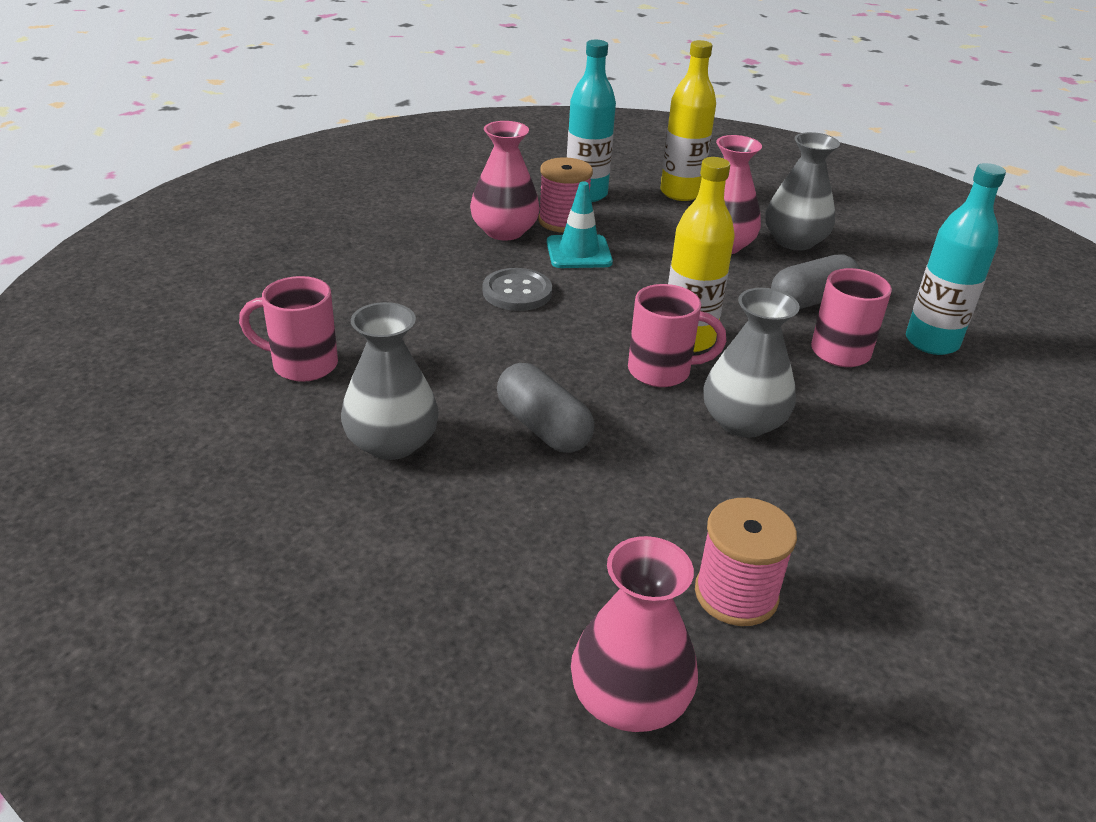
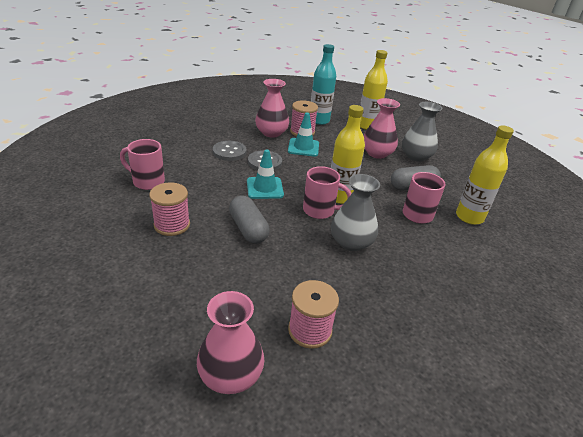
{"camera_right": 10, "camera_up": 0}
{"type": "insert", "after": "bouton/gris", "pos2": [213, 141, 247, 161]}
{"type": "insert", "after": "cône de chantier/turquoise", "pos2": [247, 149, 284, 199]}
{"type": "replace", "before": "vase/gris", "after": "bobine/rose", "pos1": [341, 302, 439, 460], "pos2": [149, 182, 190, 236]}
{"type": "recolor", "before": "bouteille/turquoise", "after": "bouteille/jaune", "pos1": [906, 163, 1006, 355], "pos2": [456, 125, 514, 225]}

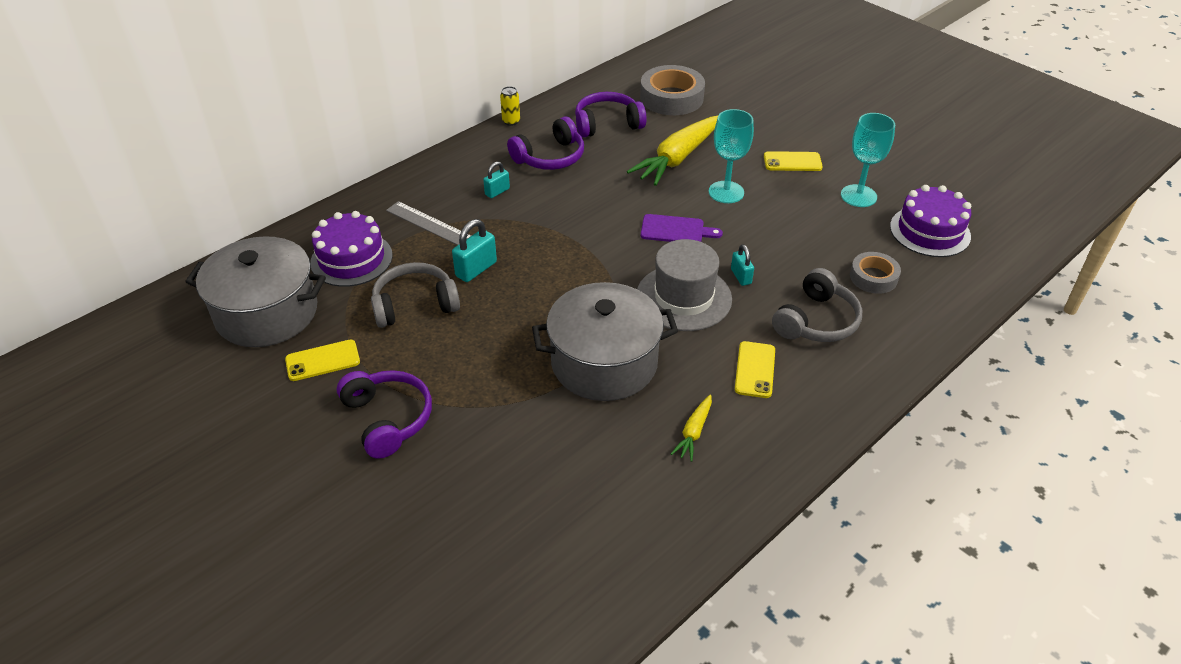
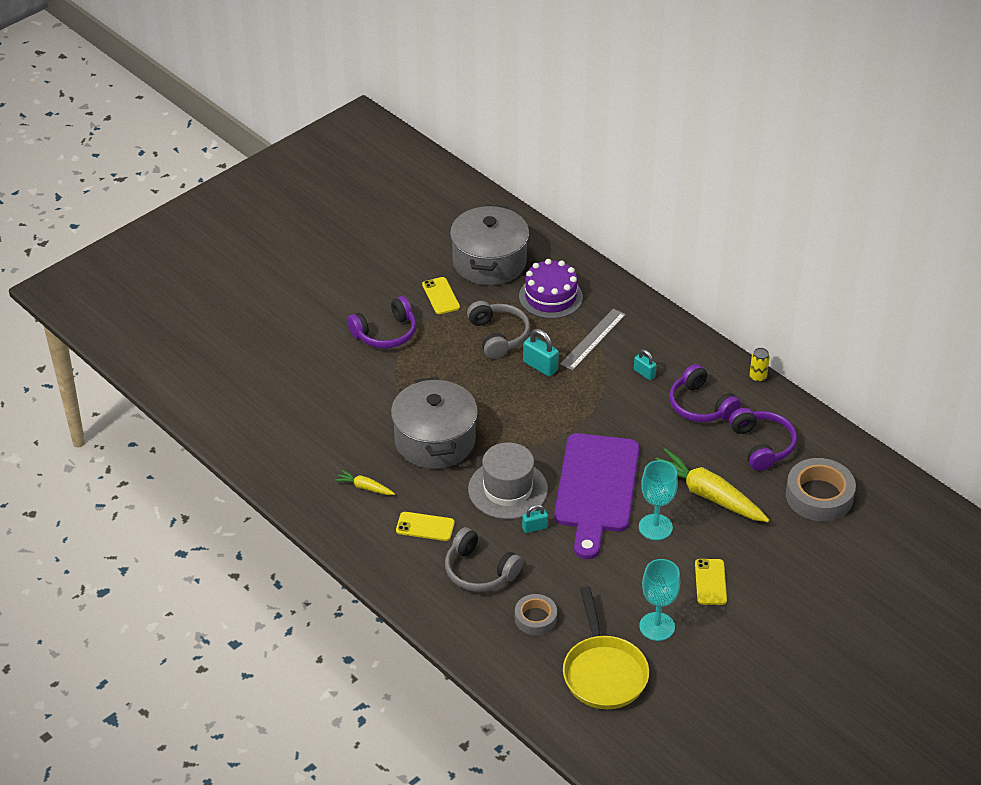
{"camera_right": 90, "camera_up": 0}
{"type": "replace", "before": "gâteau/violet", "after": "poêle/jaune", "pos1": [890, 185, 971, 257], "pos2": [563, 586, 649, 709]}
{"type": "resize", "before": "planche à découper/violet", "pos1": [641, 214, 723, 242], "pos2": [554, 433, 640, 559], "scale": 2.23}

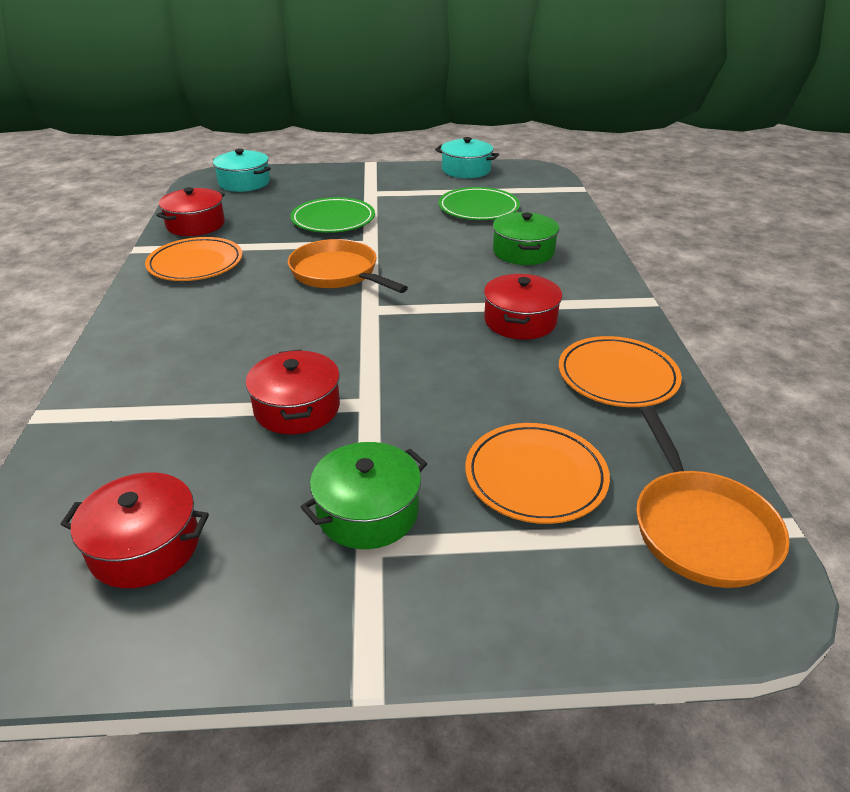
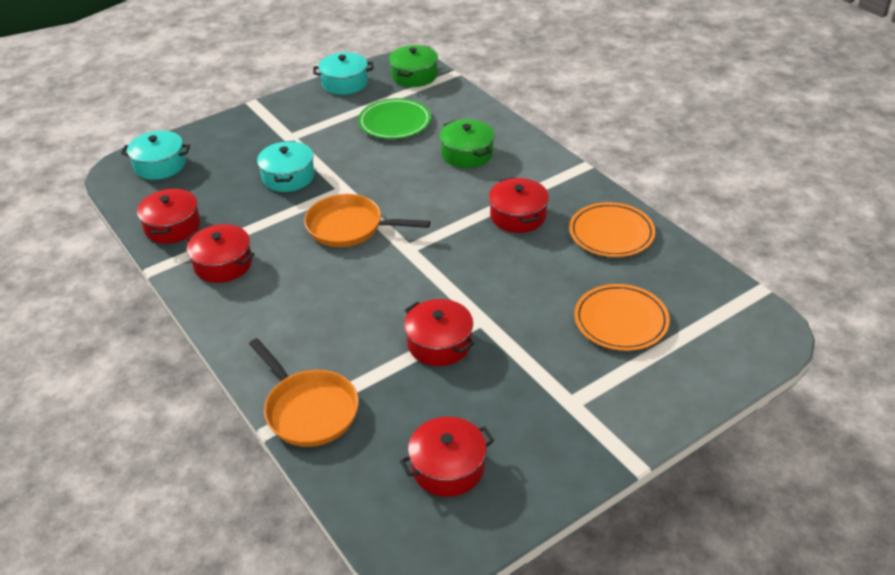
{"camera_right": -30, "camera_up": 5}
{"type": "move", "before": "marmite/vert", "pos1": [301, 442, 427, 549], "pos2": [389, 45, 438, 87]}
{"type": "move", "before": "poêle/orange", "pos1": [636, 407, 790, 588], "pos2": [249, 338, 359, 447]}
{"type": "replace", "before": "assiette/orange", "after": "marmite/rouge", "pos1": [145, 237, 243, 281], "pos2": [185, 224, 254, 283]}
{"type": "replace", "before": "assiette/vert", "after": "marmite/turquoise", "pos1": [291, 197, 375, 233], "pos2": [257, 141, 315, 192]}

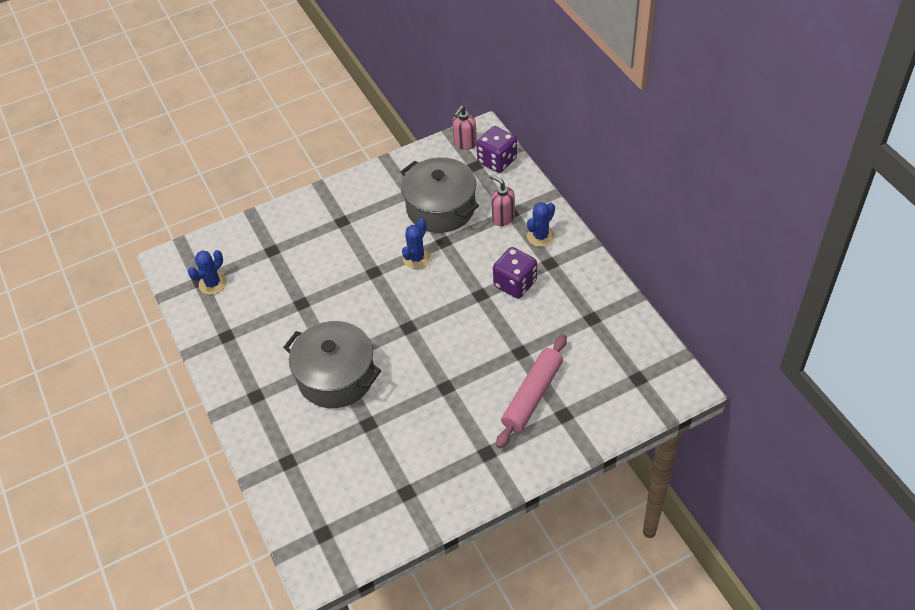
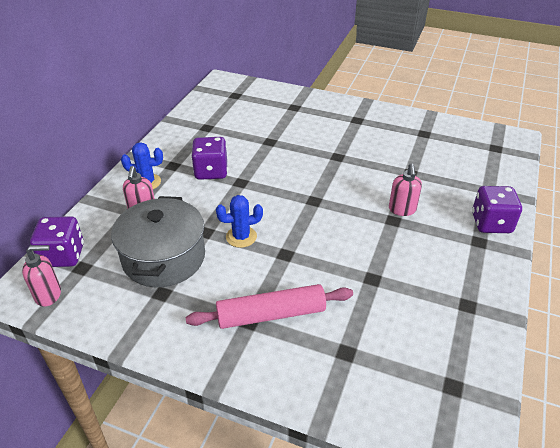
{"camera_right": -135, "camera_up": -10}
{"type": "delete", "before": "cactus/bleu", "pos1": [188, 250, 227, 295]}
{"type": "insert", "after": "dé/violet", "pos2": [472, 186, 522, 233]}
{"type": "move", "before": "rouleau à pâtisserie/rose", "pos1": [496, 334, 567, 449], "pos2": [186, 284, 353, 329]}
{"type": "replace", "before": "marmite/gris", "after": "distributeur de savon/rose", "pos1": [283, 321, 381, 408], "pos2": [389, 163, 422, 216]}

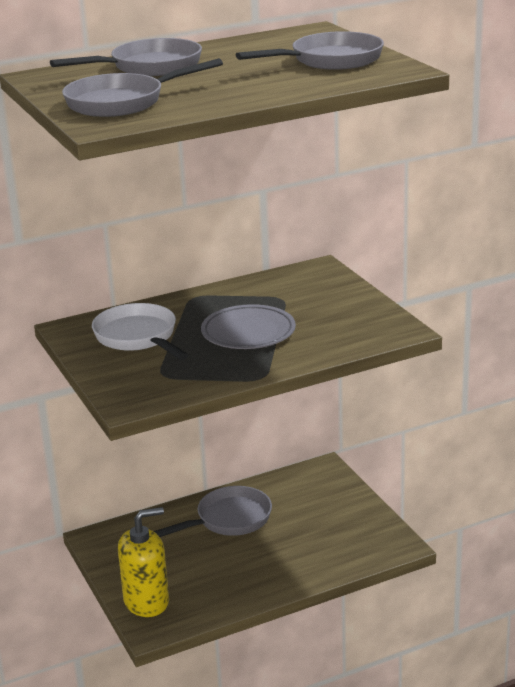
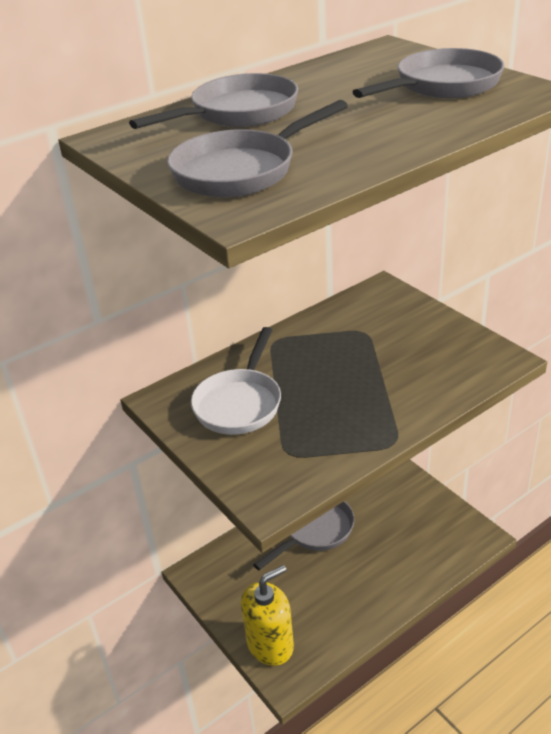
{"camera_right": -10, "camera_up": 10}
{"type": "delete", "before": "assiette/gris", "pos1": [201, 304, 296, 349]}
{"type": "rotate", "before": "poêle/blanc", "pos1": [92, 303, 188, 360], "pos2": [191, 327, 281, 435], "turn": -120}

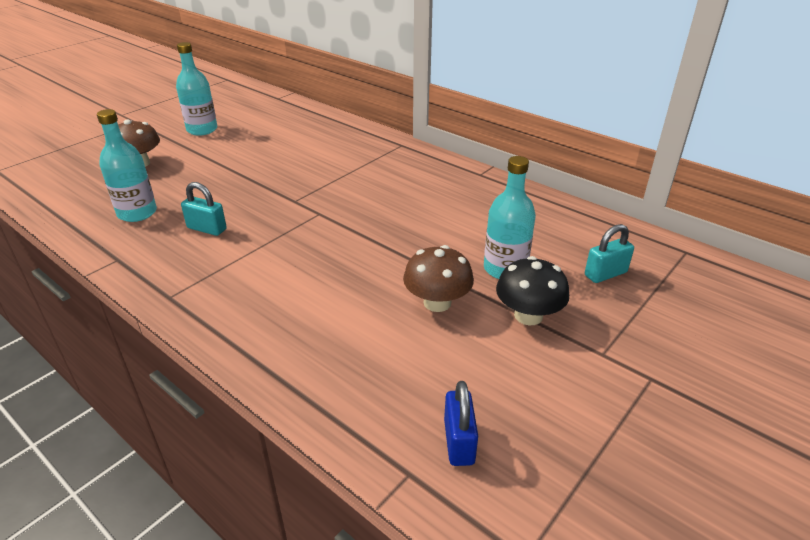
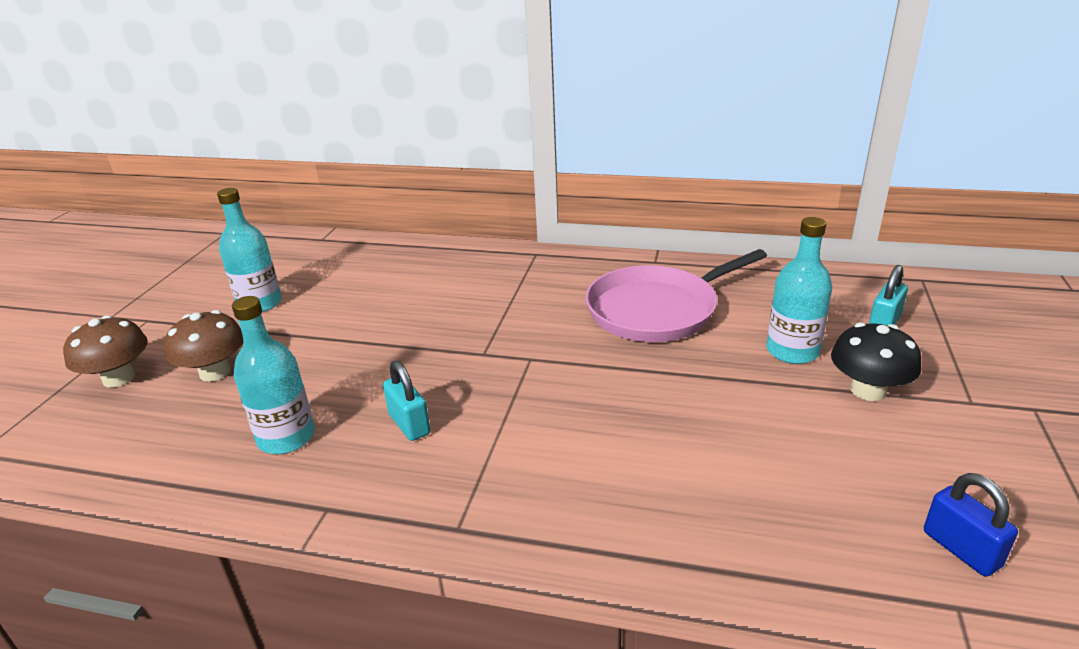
{"camera_right": -25, "camera_up": -5}
{"type": "insert", "after": "poêle/rose", "pos2": [586, 249, 767, 342]}
{"type": "move", "before": "champignon/marron", "pos1": [403, 245, 474, 312], "pos2": [63, 315, 148, 387]}
{"type": "rotate", "before": "cadenas/turquoise", "pos1": [181, 182, 227, 236], "pos2": [383, 361, 431, 441], "turn": 60}

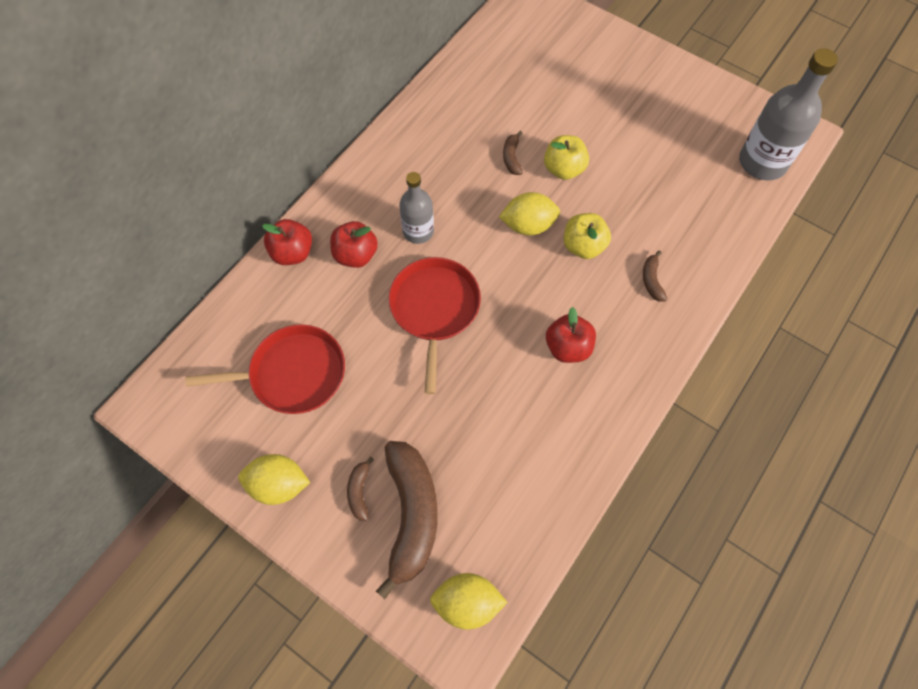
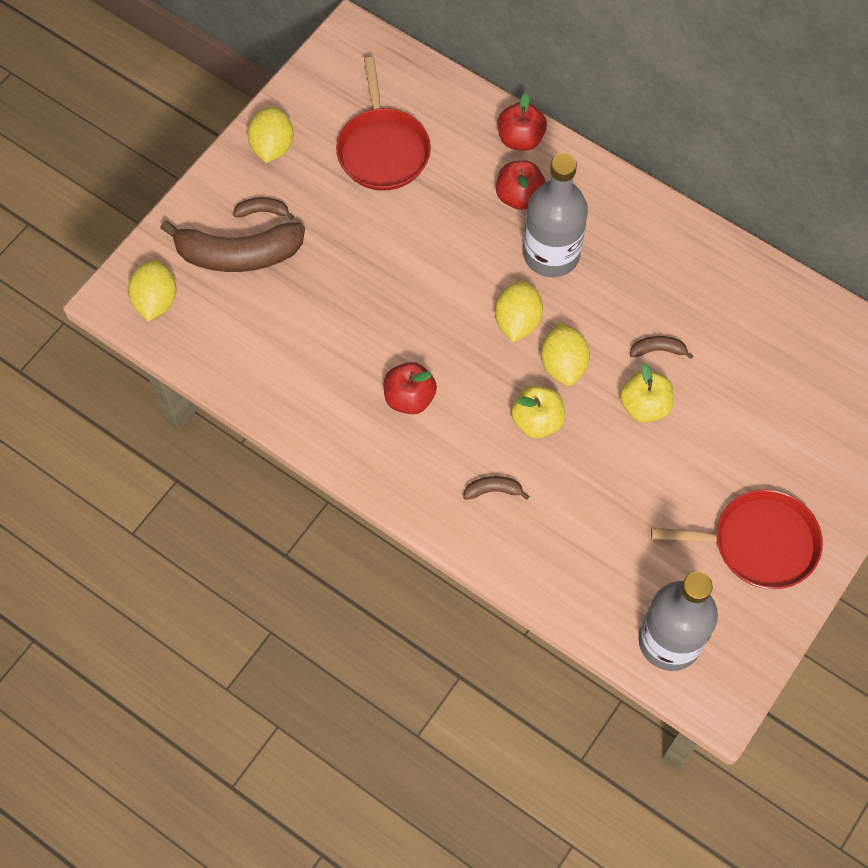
{"camera_right": 90, "camera_up": 0}
{"type": "insert", "after": "citron/jaune", "pos2": [495, 280, 543, 342]}
{"type": "move", "before": "poêle/rouge", "pos1": [389, 257, 481, 394], "pos2": [651, 489, 823, 589]}
{"type": "resize", "before": "bouteille/gris", "pos1": [399, 172, 434, 244], "pos2": [523, 153, 588, 277], "scale": 1.64}

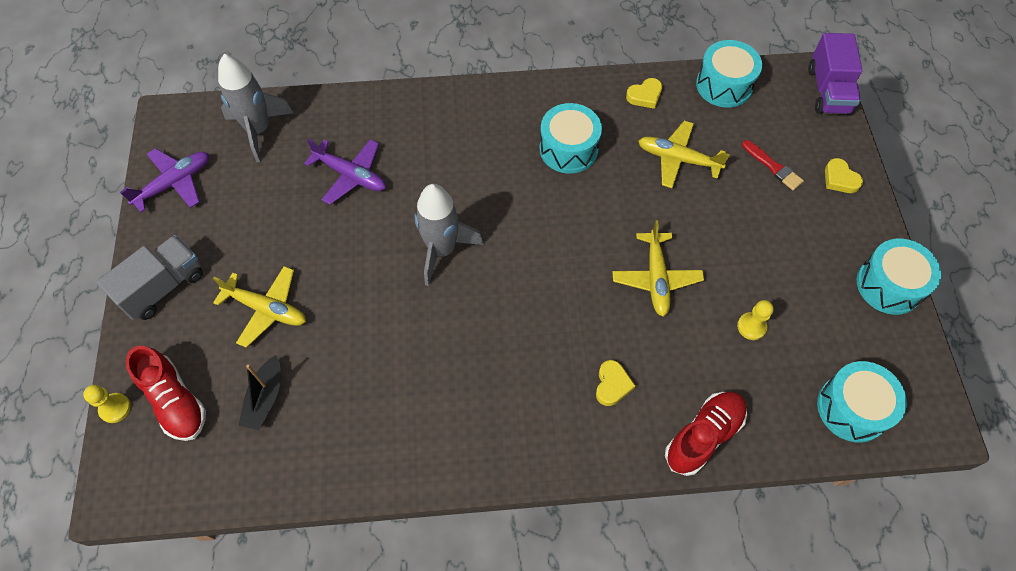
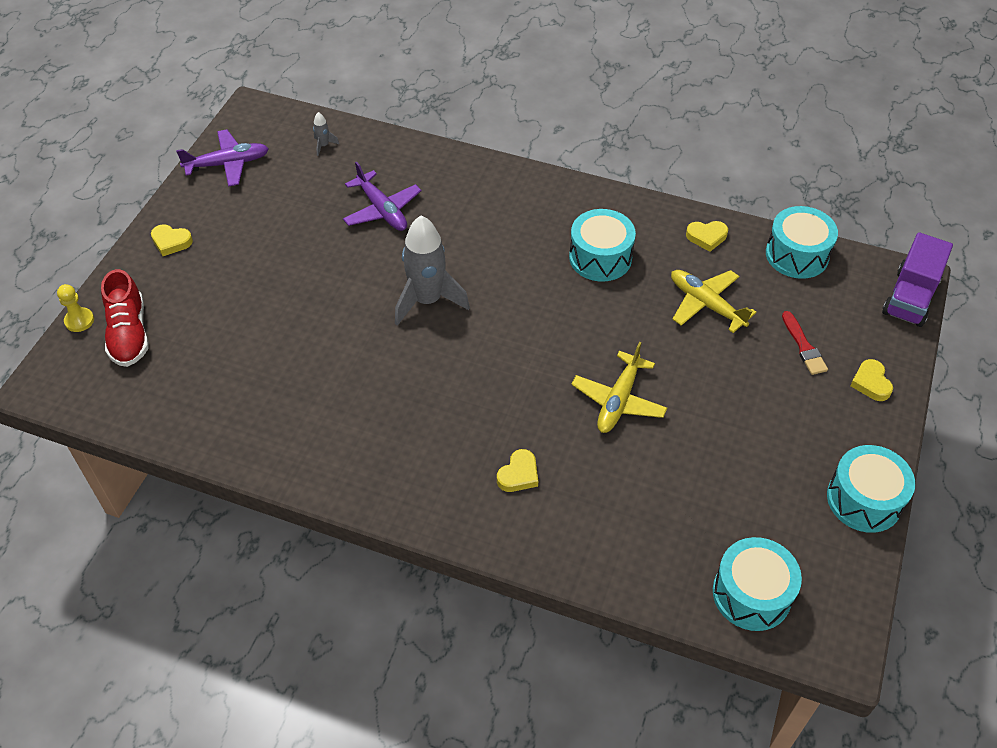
{"camera_right": 25, "camera_up": -10}
{"type": "delete", "before": "avion/jaune", "pos1": [213, 266, 306, 348]}
{"type": "delete", "before": "bateau/noir", "pos1": [238, 355, 281, 430]}
{"type": "delete", "before": "chaussure/rouge", "pos1": [665, 392, 747, 476]}
{"type": "delete", "before": "pion/jaune", "pos1": [737, 300, 774, 340]}
{"type": "replace", "before": "camion/gris", "after": "cœur/jaune", "pos1": [97, 235, 203, 320], "pos2": [151, 225, 193, 256]}
{"type": "resize", "before": "fusée/gris", "pos1": [218, 54, 293, 162], "pos2": [313, 112, 339, 156], "scale": 0.4}

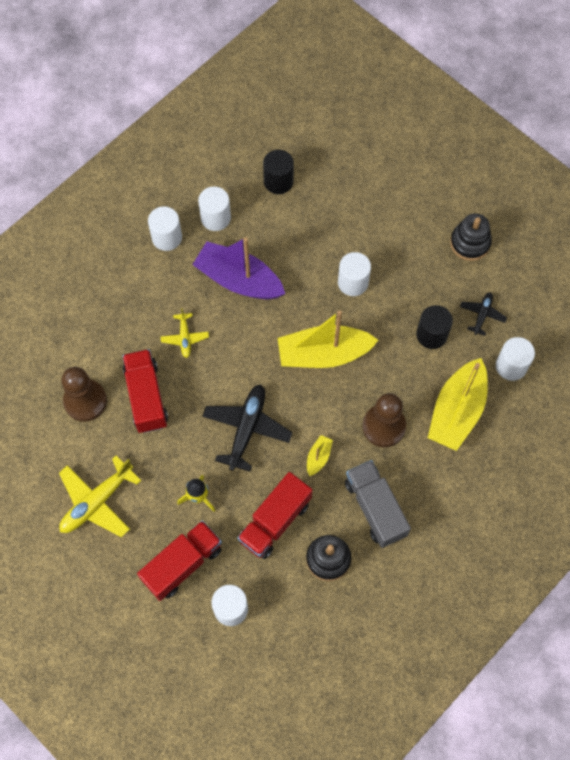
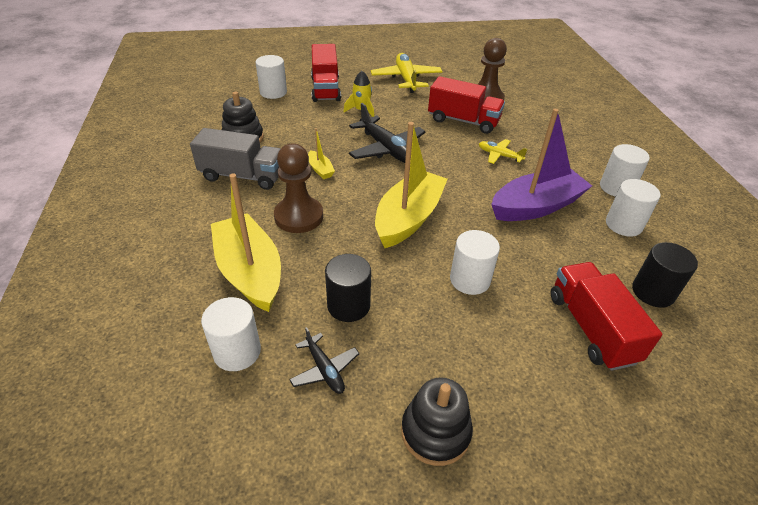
{"camera_right": 125, "camera_up": -25}
{"type": "move", "before": "camion/rouge", "pos1": [238, 472, 312, 559], "pos2": [551, 262, 663, 371]}

